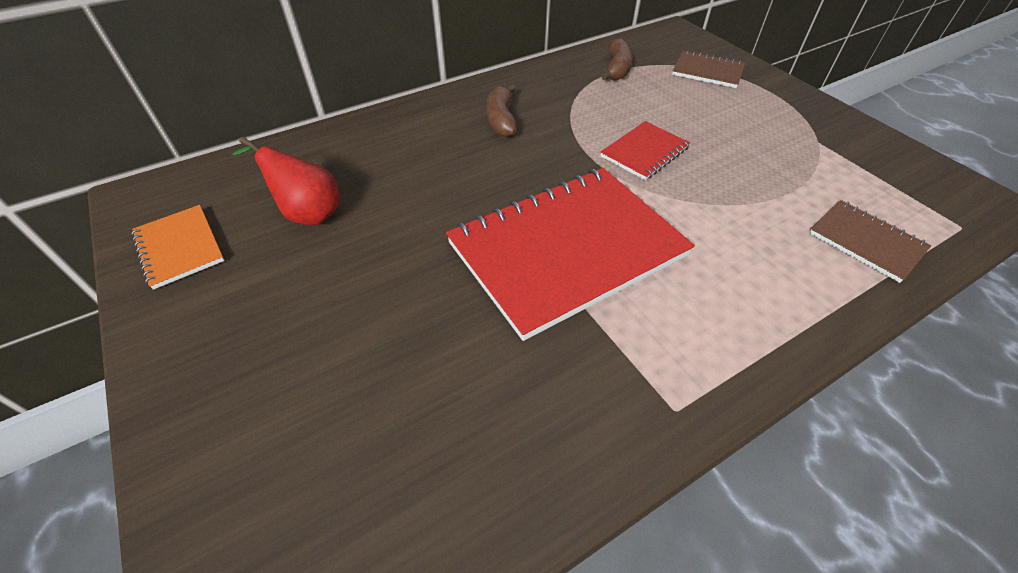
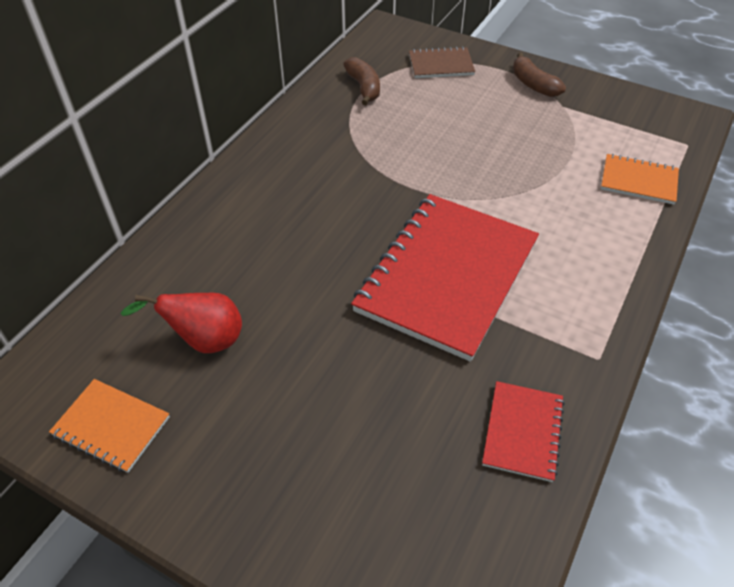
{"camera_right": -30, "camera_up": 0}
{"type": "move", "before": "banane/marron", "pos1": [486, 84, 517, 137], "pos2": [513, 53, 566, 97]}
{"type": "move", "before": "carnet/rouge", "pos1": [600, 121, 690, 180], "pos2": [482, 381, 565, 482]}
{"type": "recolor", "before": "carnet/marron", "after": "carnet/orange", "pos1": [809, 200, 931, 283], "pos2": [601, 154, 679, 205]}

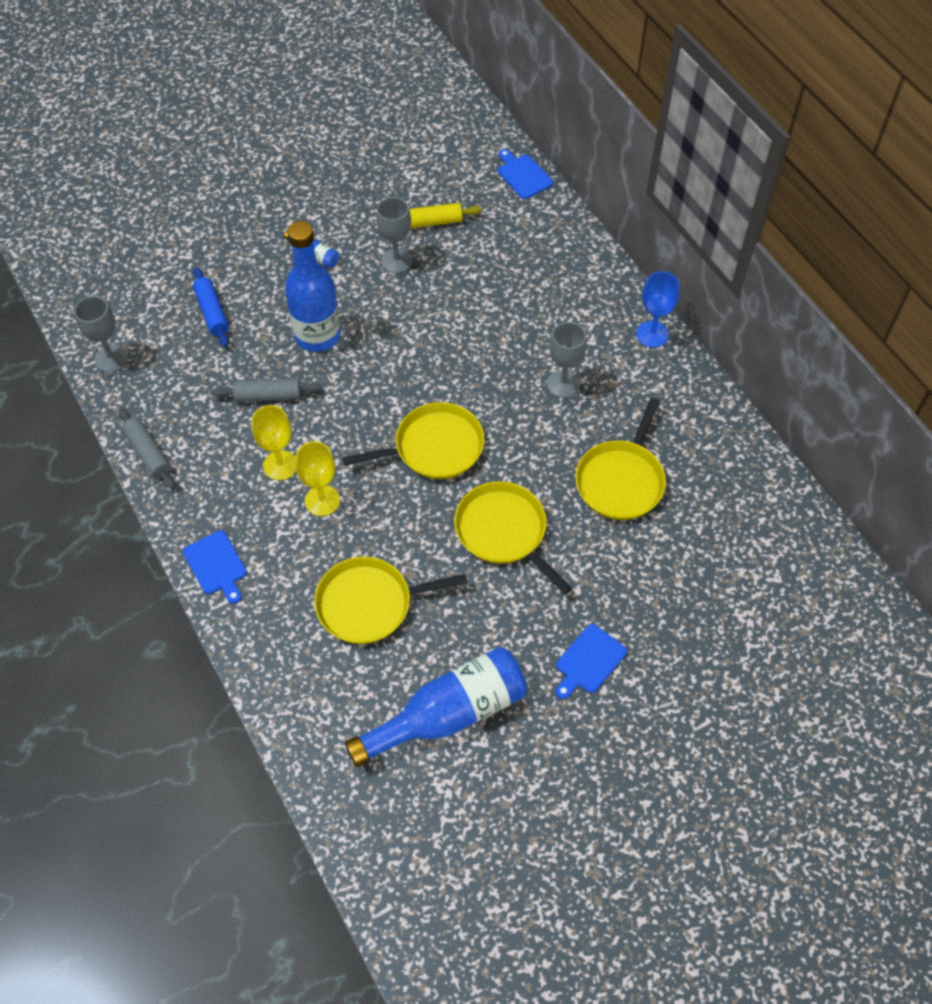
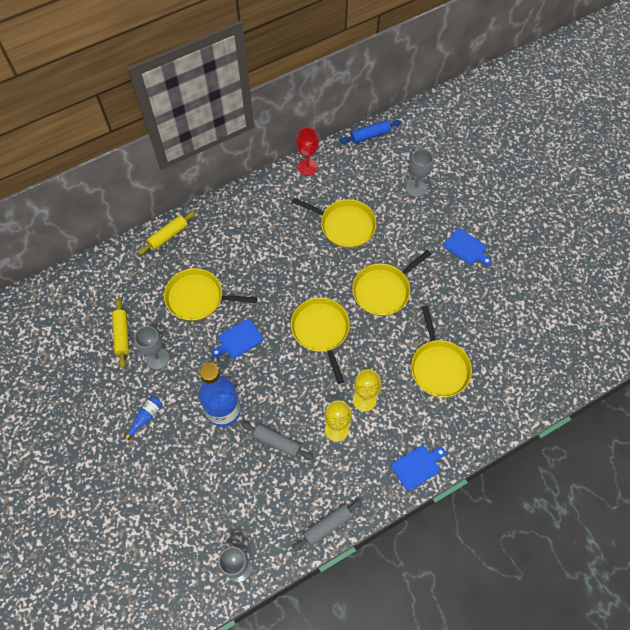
{"camera_right": -90, "camera_up": 5}
{"type": "delete", "before": "bouteille/bleu", "pos1": [345, 647, 527, 767]}
{"type": "delete", "before": "verre à pied/bleu", "pos1": [636, 271, 679, 348]}
{"type": "insert", "after": "rouleau à pâtisserie/jaune", "pos2": [138, 211, 196, 255]}
{"type": "insert", "after": "poêle/jaune", "pos2": [164, 268, 257, 321]}
{"type": "insert", "after": "verre à pied/rouge", "pos2": [296, 127, 319, 176]}
{"type": "move", "before": "rouleau à pâtisserie/bleu", "pos1": [193, 267, 229, 347], "pos2": [340, 120, 401, 143]}
{"type": "move", "before": "planche à découper/bleu", "pos1": [498, 149, 553, 199], "pos2": [212, 319, 263, 359]}
{"type": "move", "before": "verre à pied/gris", "pos1": [547, 322, 587, 398], "pos2": [406, 149, 433, 197]}
{"type": "rotate", "before": "rouleau à pâtisserie/gris", "pos1": [211, 378, 322, 402], "pos2": [241, 422, 314, 460], "turn": -60}

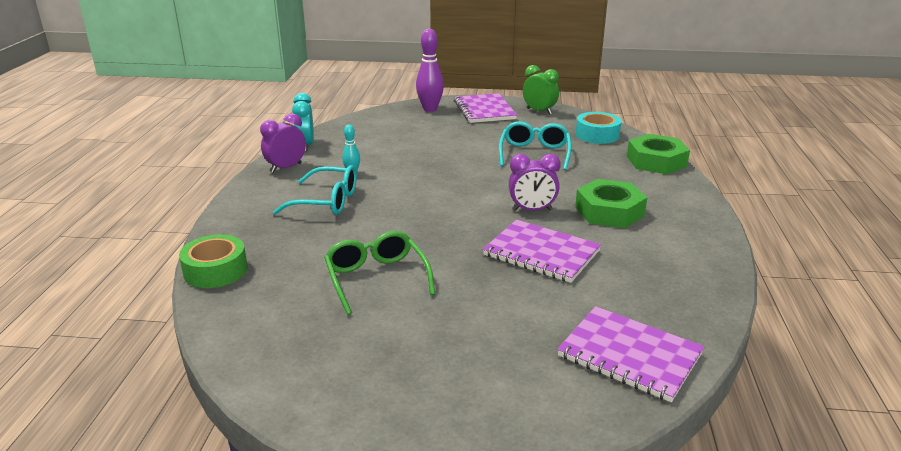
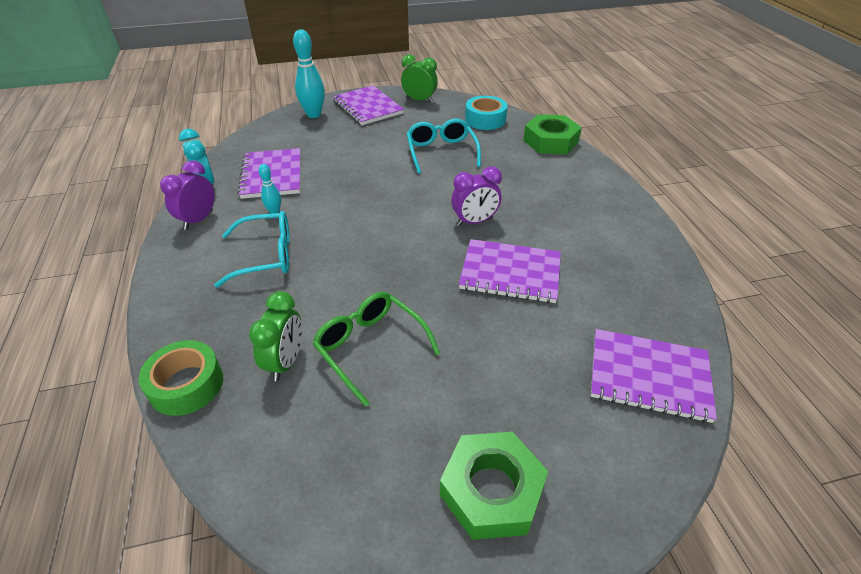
{"camera_right": -20, "camera_up": 15}
{"type": "insert", "after": "carnet/violet", "pos2": [237, 148, 301, 199]}
{"type": "insert", "after": "réveil/vert", "pos2": [249, 291, 302, 381]}
{"type": "move", "before": "écrou/vert", "pos1": [575, 179, 647, 228], "pos2": [440, 432, 548, 540]}
{"type": "recolor", "before": "quille/violet", "after": "quille/turquoise", "pos1": [416, 29, 444, 112], "pos2": [293, 29, 325, 118]}

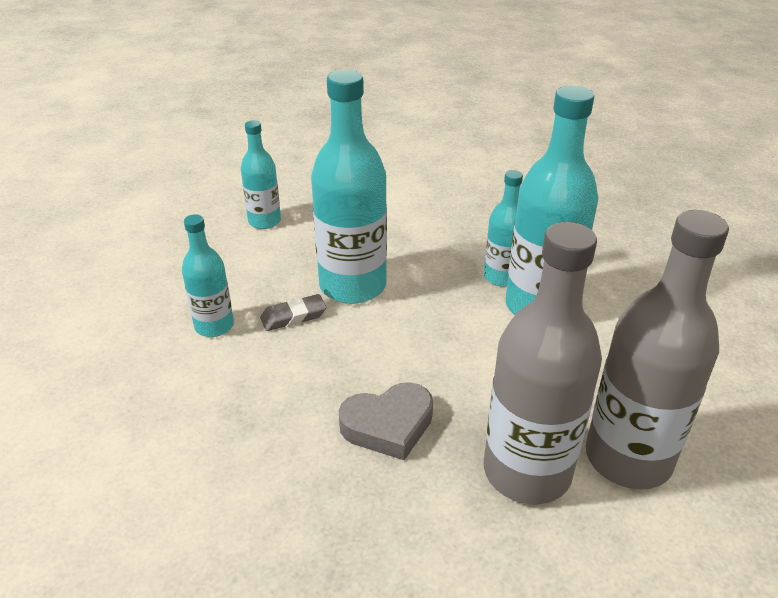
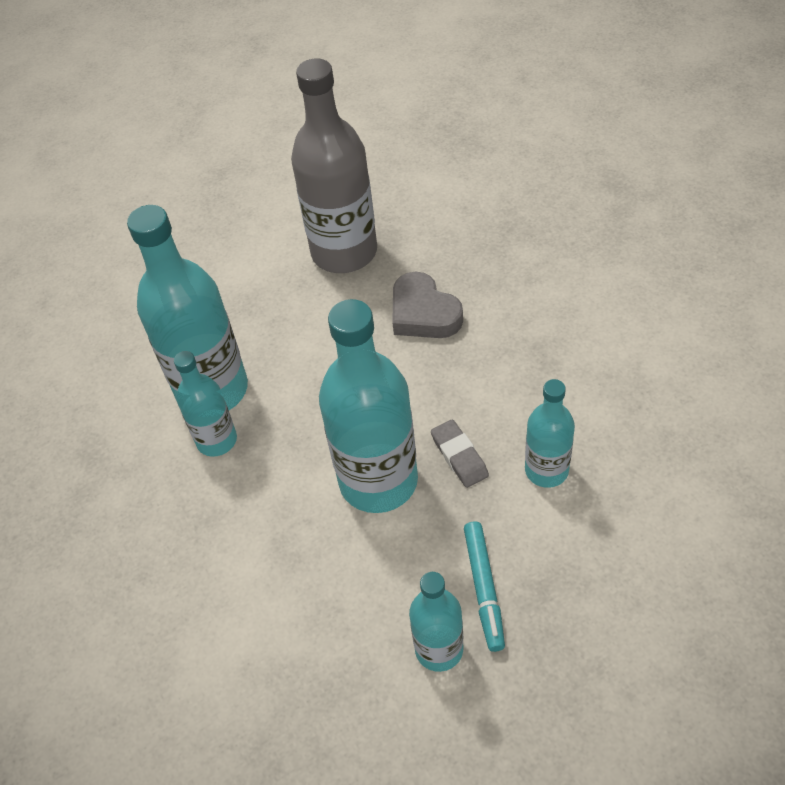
{"camera_right": -150, "camera_up": 15}
{"type": "delete", "before": "bouteille/gris", "pos1": [586, 210, 729, 489]}
{"type": "insert", "after": "feutre/turquoise", "pos2": [464, 521, 505, 652]}
{"type": "rotate", "before": "gomme/gris", "pos1": [260, 294, 326, 331], "pos2": [431, 420, 489, 488], "turn": 60}
{"type": "rotate", "before": "cœur/gris", "pos1": [339, 382, 433, 460], "pos2": [392, 272, 463, 338], "turn": -135}

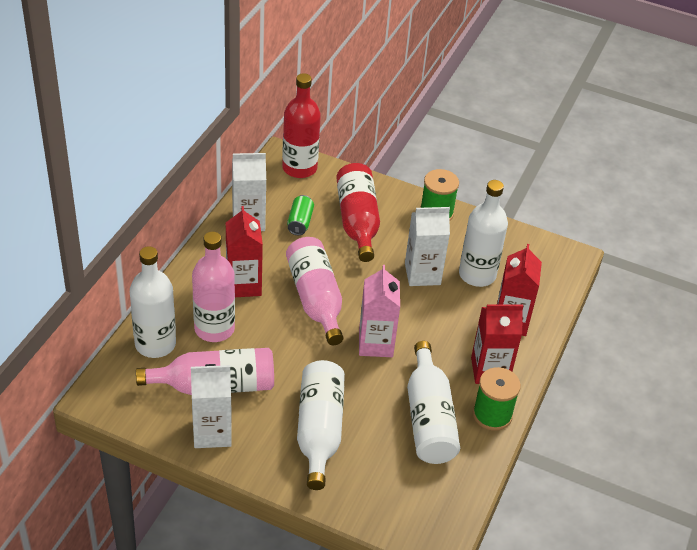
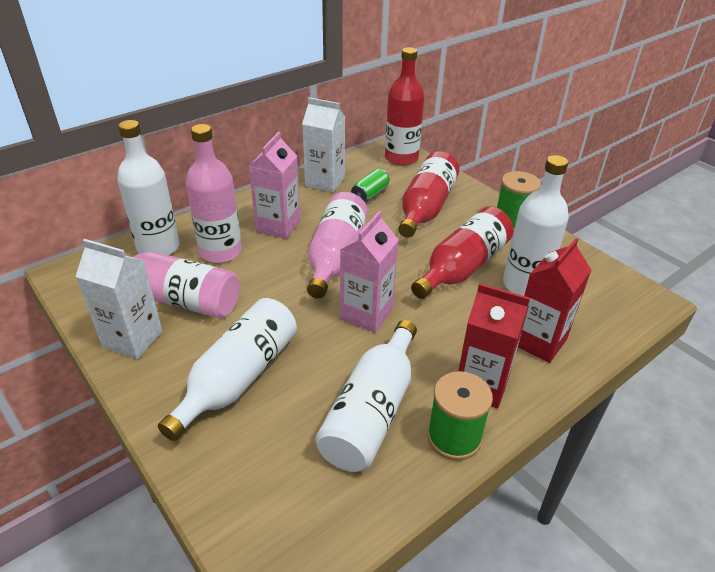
{"camera_right": 30, "camera_up": -5}
{"type": "replace", "before": "brique de lait/blanc", "after": "bouteille/rouge", "pos1": [405, 207, 450, 286], "pos2": [411, 207, 513, 299]}
{"type": "recolor", "before": "brique de lait/rouge", "after": "brique de lait/rose", "pos1": [226, 206, 263, 297], "pos2": [249, 132, 300, 239]}

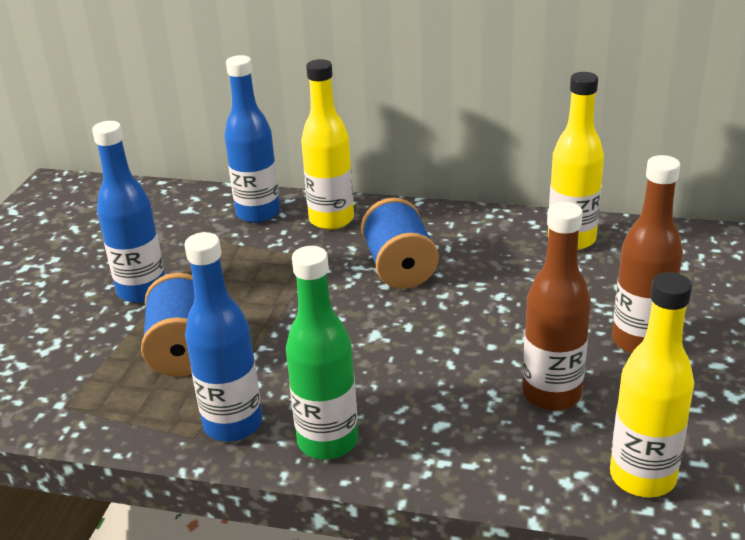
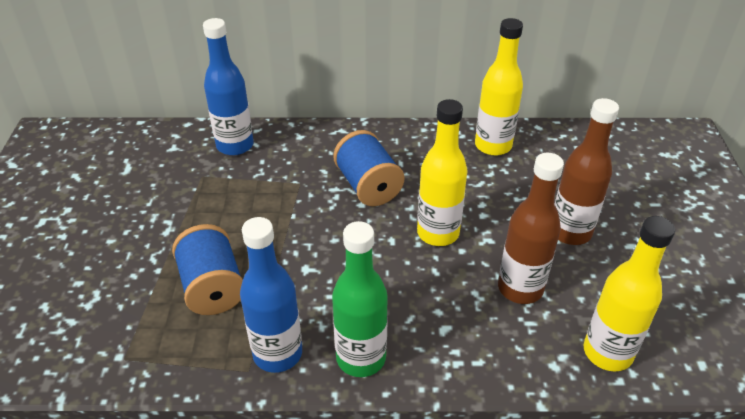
{"camera_right": -15, "camera_up": 10}
{"type": "delete", "before": "bouteille/bleu", "pos1": [92, 121, 165, 303]}
{"type": "move", "before": "bouteille/jaune", "pos1": [301, 59, 354, 230], "pos2": [417, 99, 467, 246]}

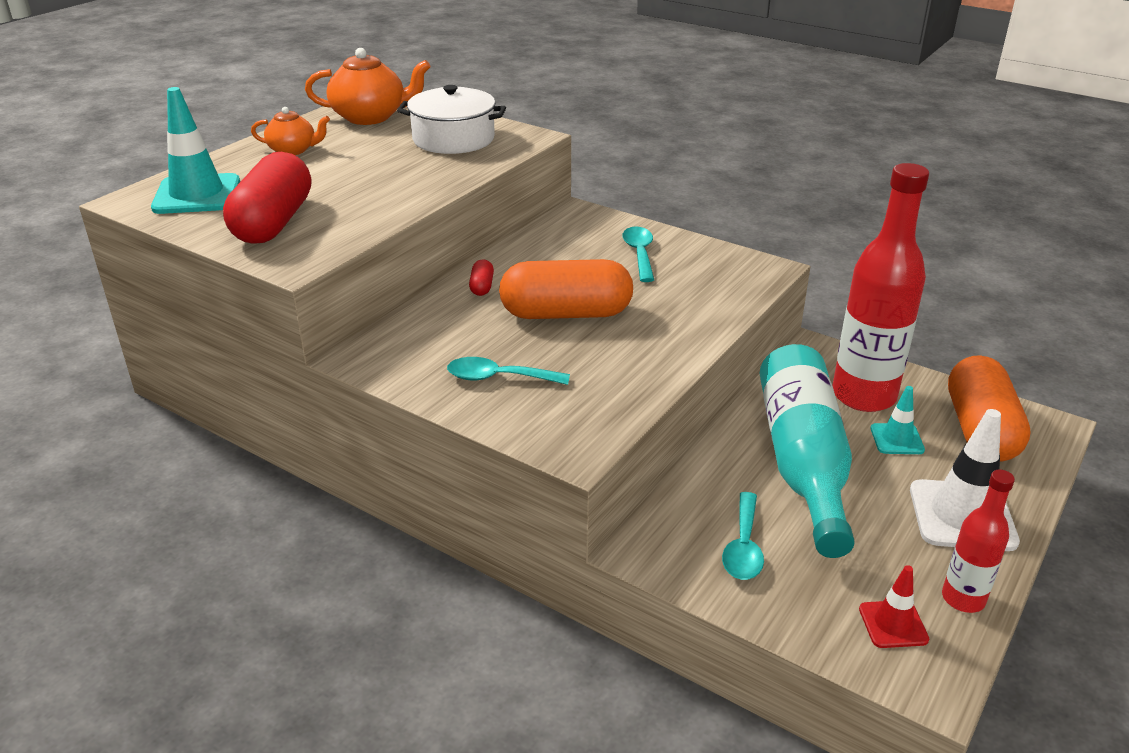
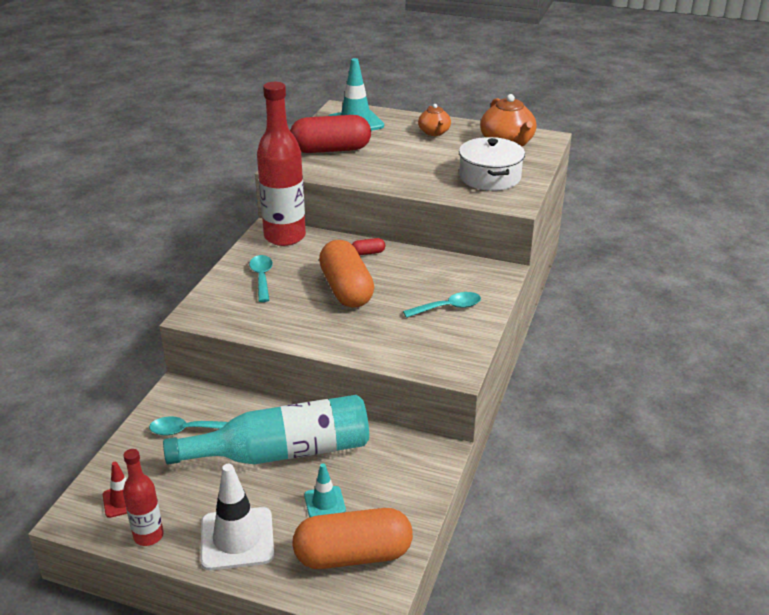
{"camera_right": 75, "camera_up": 0}
{"type": "move", "before": "bouteille/rouge", "pos1": [832, 163, 929, 412], "pos2": [257, 82, 306, 246]}

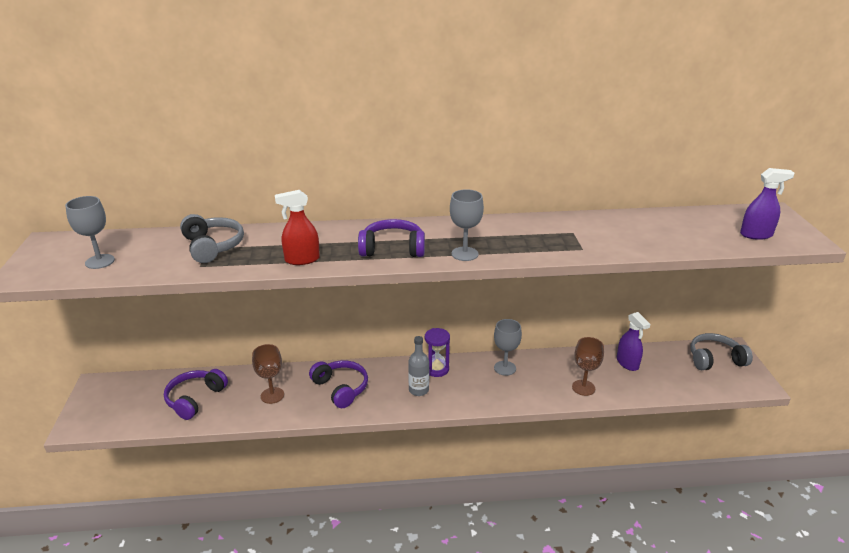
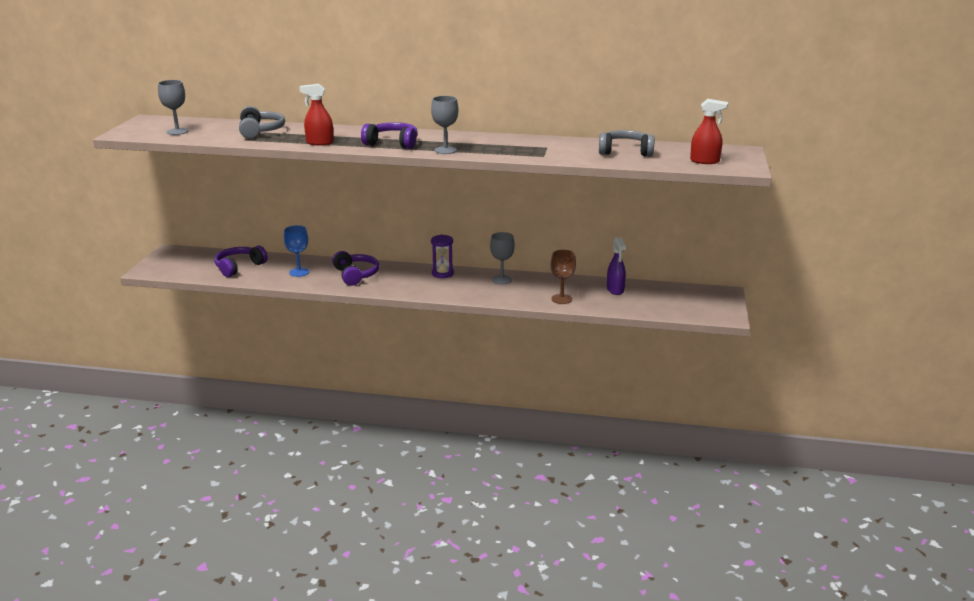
{"camera_right": 15, "camera_up": -5}
{"type": "delete", "before": "bouteille/gris", "pos1": [408, 336, 429, 396]}
{"type": "move", "before": "casque audio/gris", "pos1": [690, 333, 753, 370], "pos2": [599, 130, 654, 157]}
{"type": "recolor", "before": "verre à pied/marron", "after": "verre à pied/bleu", "pos1": [252, 344, 284, 404], "pos2": [284, 225, 309, 277]}
{"type": "recolor", "before": "vaporisateur/violet", "after": "vaporisateur/rouge", "pos1": [740, 168, 795, 240], "pos2": [690, 99, 728, 164]}

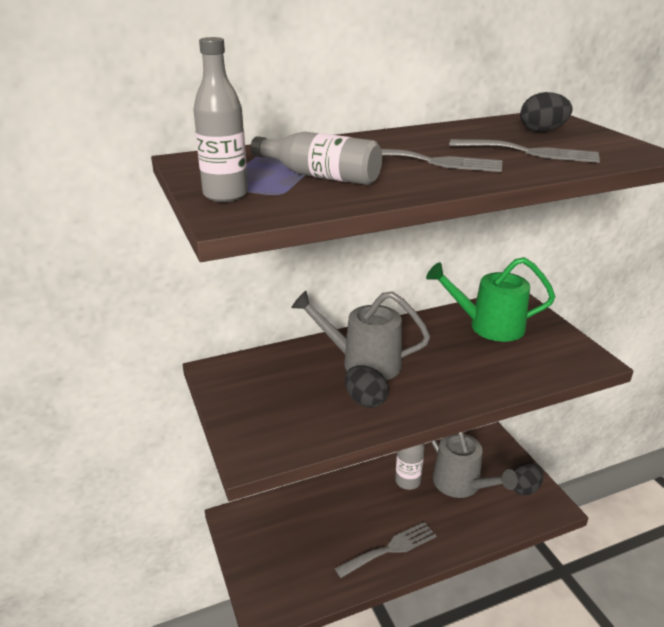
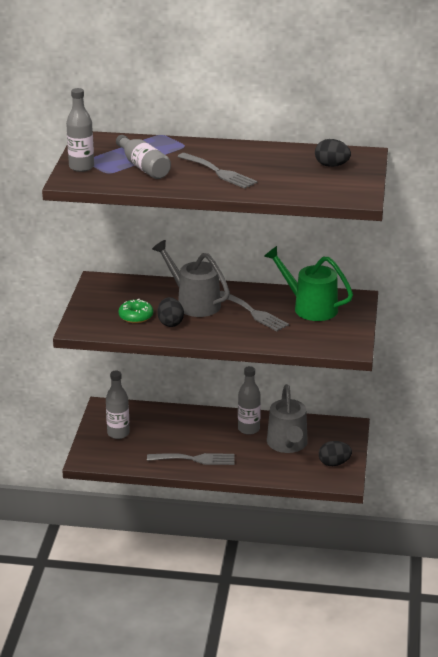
{"camera_right": 30, "camera_up": 0}
{"type": "insert", "after": "bouteille/gris", "pos2": [106, 371, 130, 439]}
{"type": "insert", "after": "beignet/vert", "pos2": [118, 299, 153, 323]}
{"type": "move", "before": "fourchette/gris", "pos1": [449, 139, 600, 163], "pos2": [220, 291, 289, 331]}

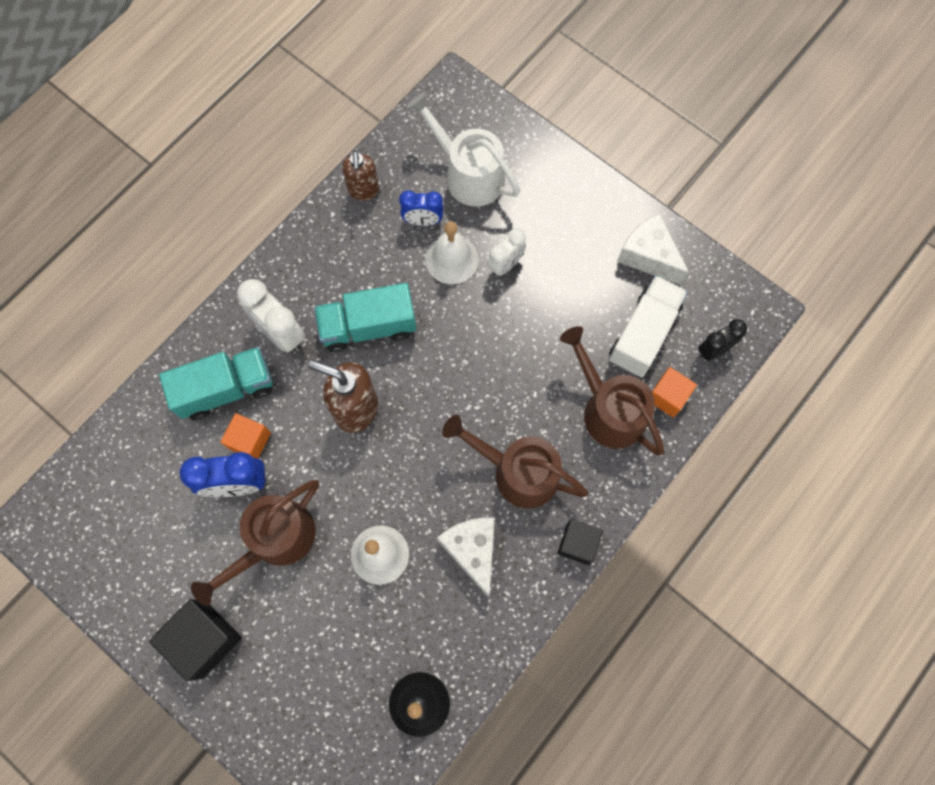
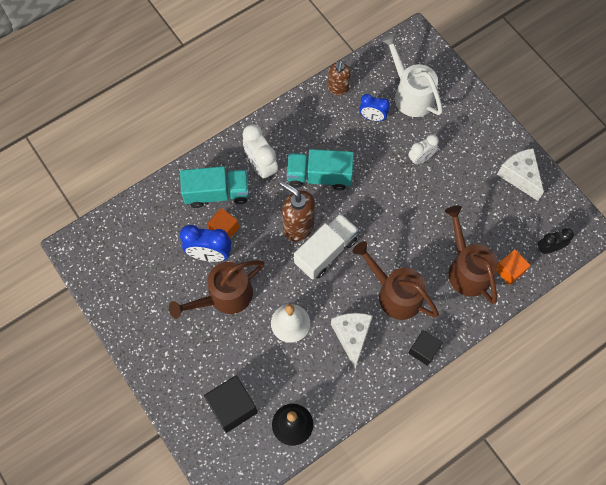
{"camera_right": 15, "camera_up": -5}
{"type": "delete", "before": "cloche/blanc", "pos1": [425, 221, 479, 284]}
{"type": "move", "before": "cube/noir", "pos1": [149, 599, 242, 681], "pos2": [204, 376, 258, 433]}
{"type": "move", "before": "camion/blanc", "pos1": [609, 275, 688, 377], "pos2": [294, 213, 359, 280]}

